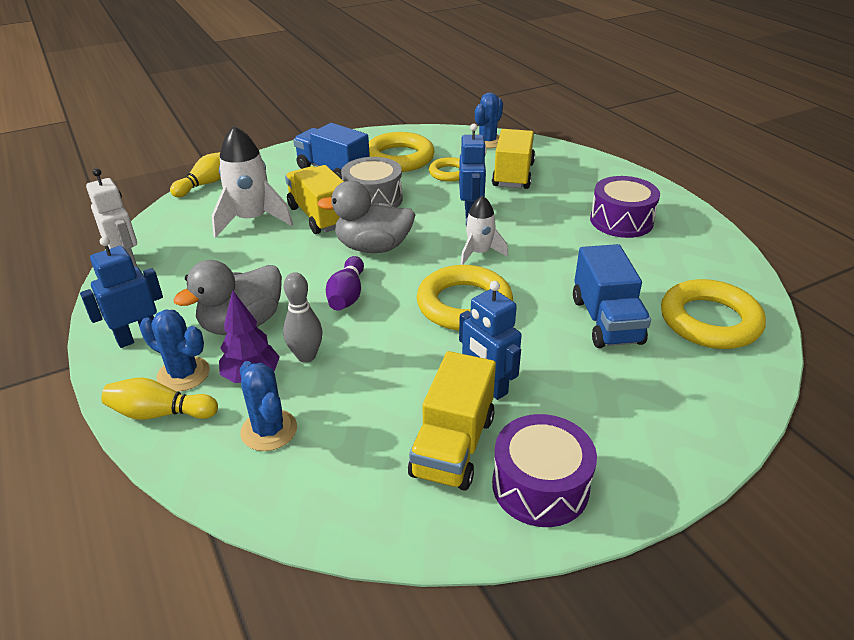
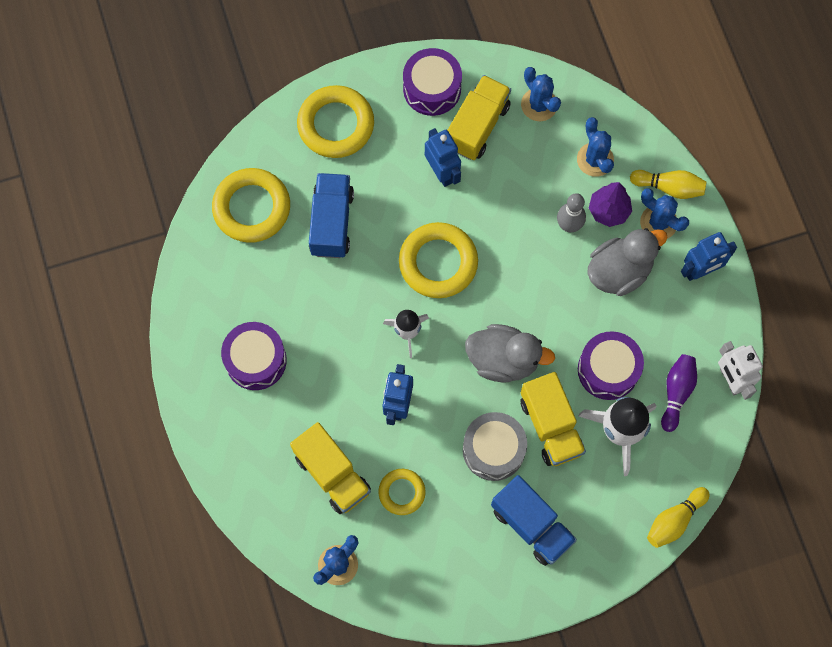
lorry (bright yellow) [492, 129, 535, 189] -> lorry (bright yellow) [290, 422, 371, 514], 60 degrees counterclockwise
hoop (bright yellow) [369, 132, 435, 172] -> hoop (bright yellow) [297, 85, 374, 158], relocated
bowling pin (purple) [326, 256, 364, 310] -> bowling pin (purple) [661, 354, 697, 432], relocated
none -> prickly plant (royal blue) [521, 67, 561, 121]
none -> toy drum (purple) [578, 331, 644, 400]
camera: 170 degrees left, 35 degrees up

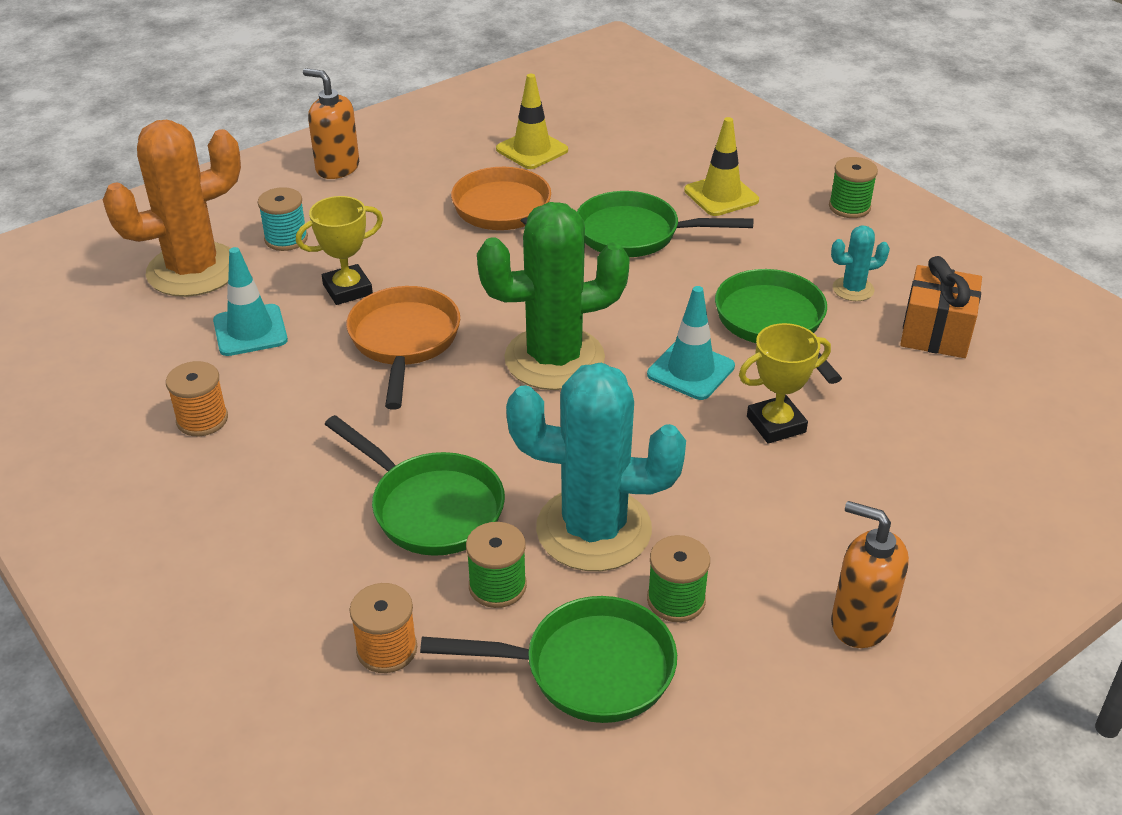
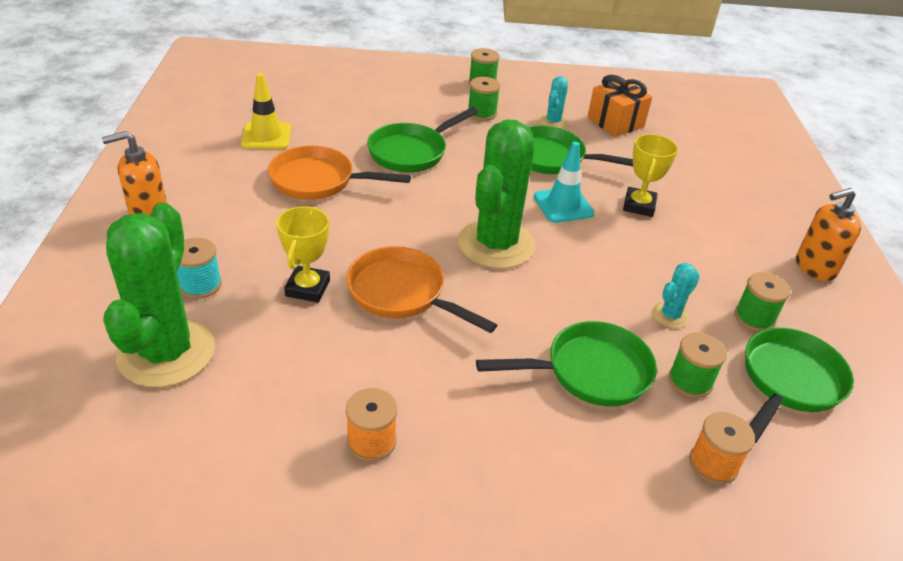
traffic cone (bright yellow) [684, 117, 759, 216] -> none
prickly plant (bright orange) [103, 120, 241, 297] -> prickly plant (leaf-green) [103, 203, 215, 388]
traffic cone (aqua) [213, 247, 288, 356] -> none
prickly plant (aqua) [506, 363, 686, 571] -> prickly plant (aqua) [652, 263, 700, 328], x0.44
none -> reel of thread (leaf-green) [468, 77, 500, 121]
camera: 55 degrees left, 0 degrees up

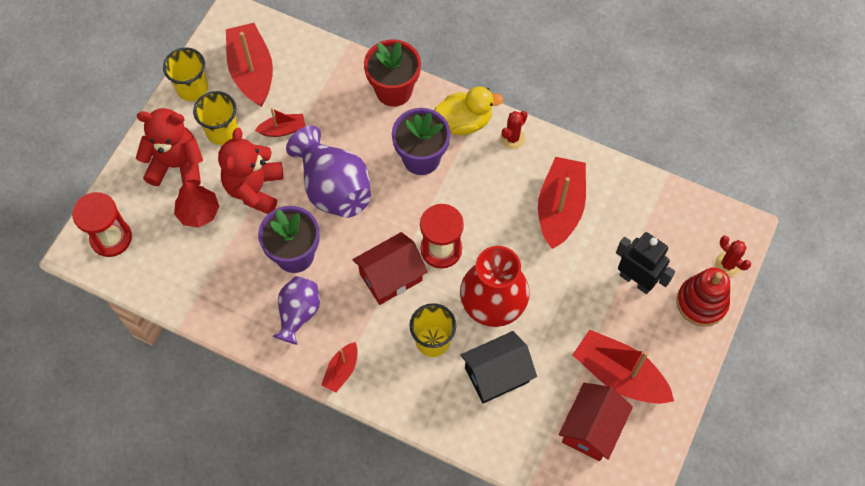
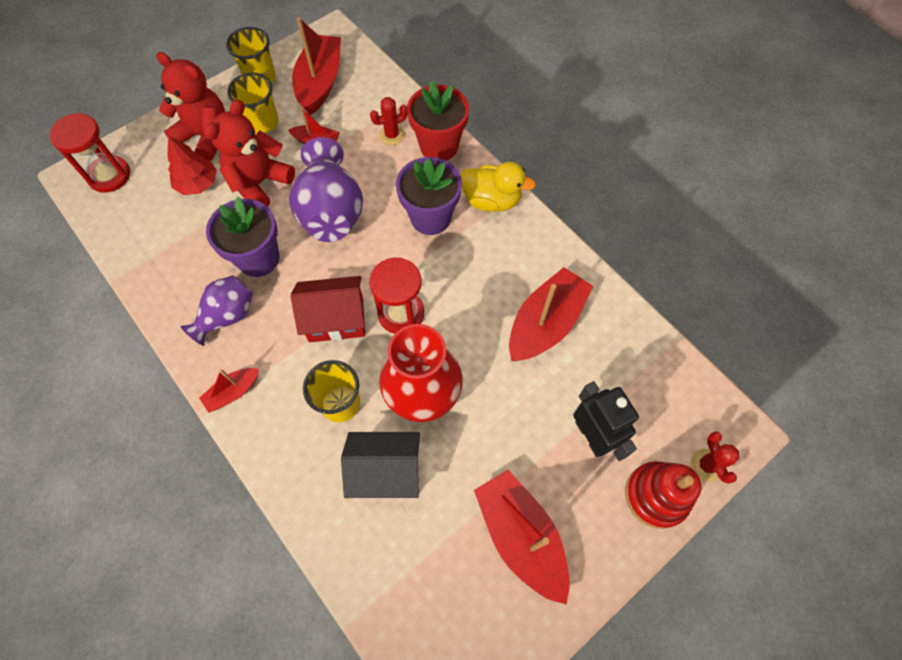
prickly plant (scarlet) [500, 111, 528, 149] -> prickly plant (scarlet) [370, 97, 408, 145], relocated
toy house (scarlet) [559, 383, 633, 461] -> none
camera: 25 degrees right, 0 degrees up

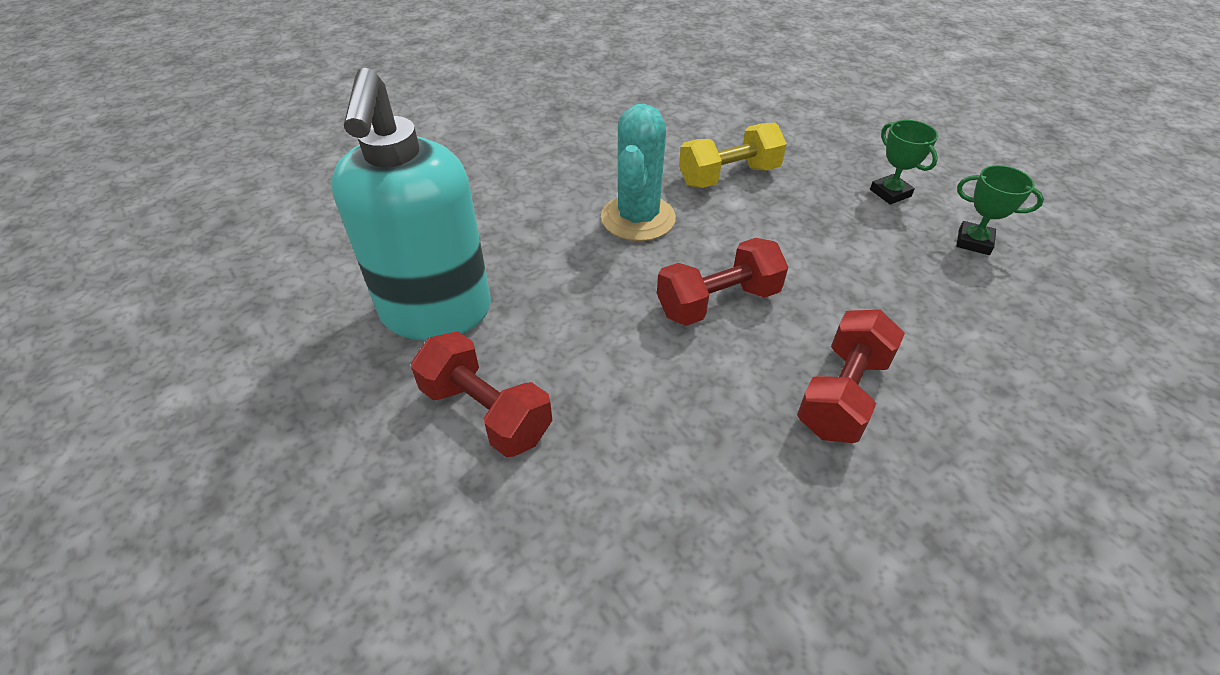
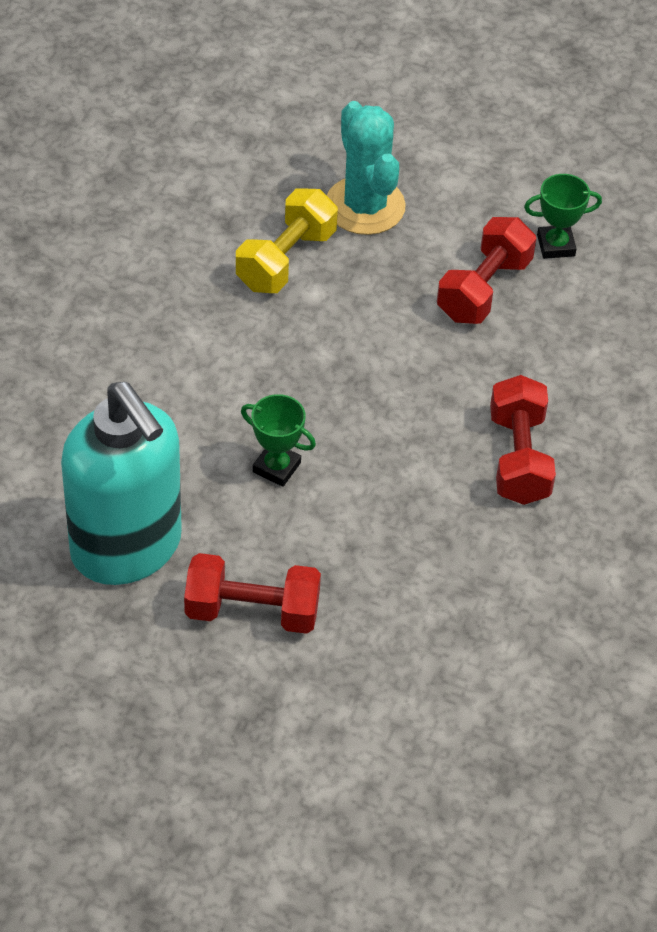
prickly plant (aqua) [601, 104, 676, 241] -> prickly plant (aqua) [327, 101, 406, 235], relocated
trophy (leaf-green) [870, 120, 938, 205] -> trophy (leaf-green) [241, 394, 316, 487], relocated
free weight (scarlet) [657, 238, 788, 326] -> free weight (scarlet) [437, 217, 536, 324], relocated
camera: 35 degrees left, 5 degrees up

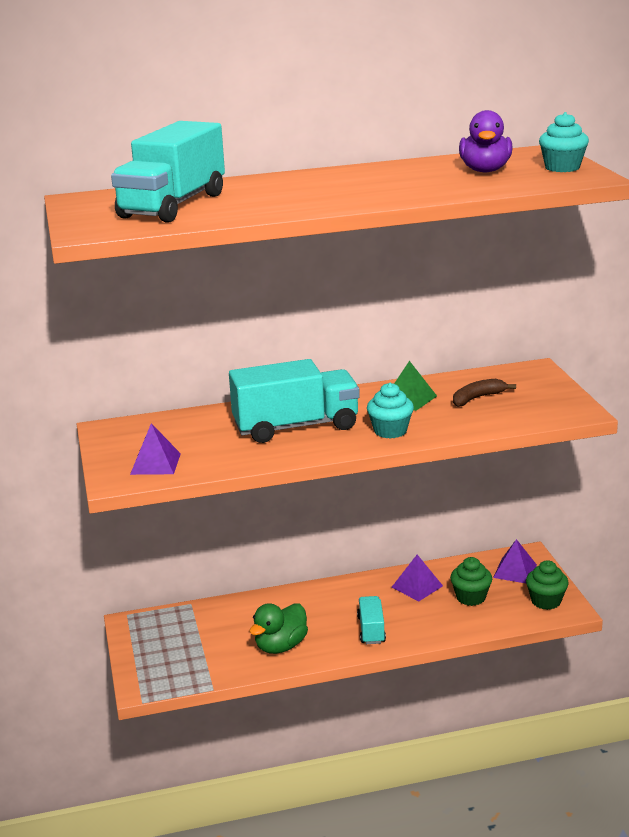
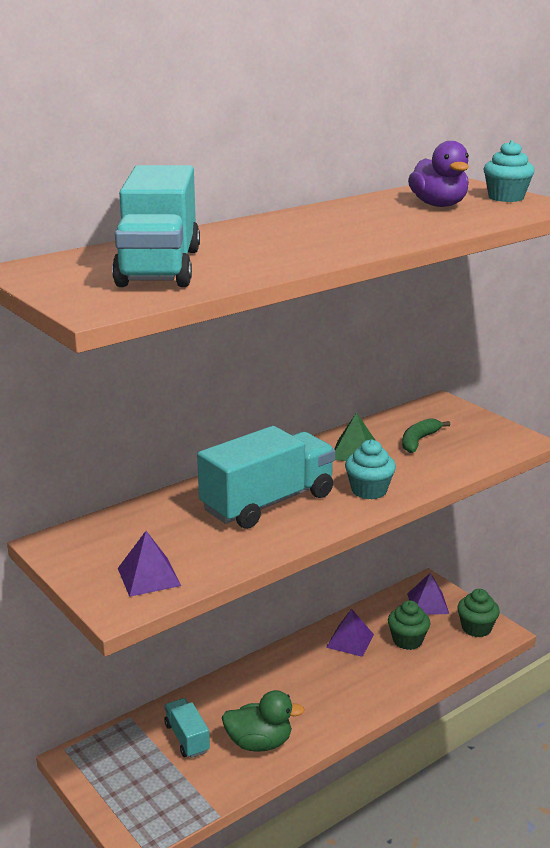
banana (brown) [453, 379, 516, 407] -> banana (leaf-green) [402, 418, 450, 453]
lorry (aqua) [357, 596, 386, 644] -> lorry (aqua) [164, 698, 210, 758], relocated
duck (leaf-green) [249, 603, 308, 654] -> duck (leaf-green) [222, 690, 305, 752], 105 degrees counterclockwise
camera: 25 degrees left, 0 degrees up

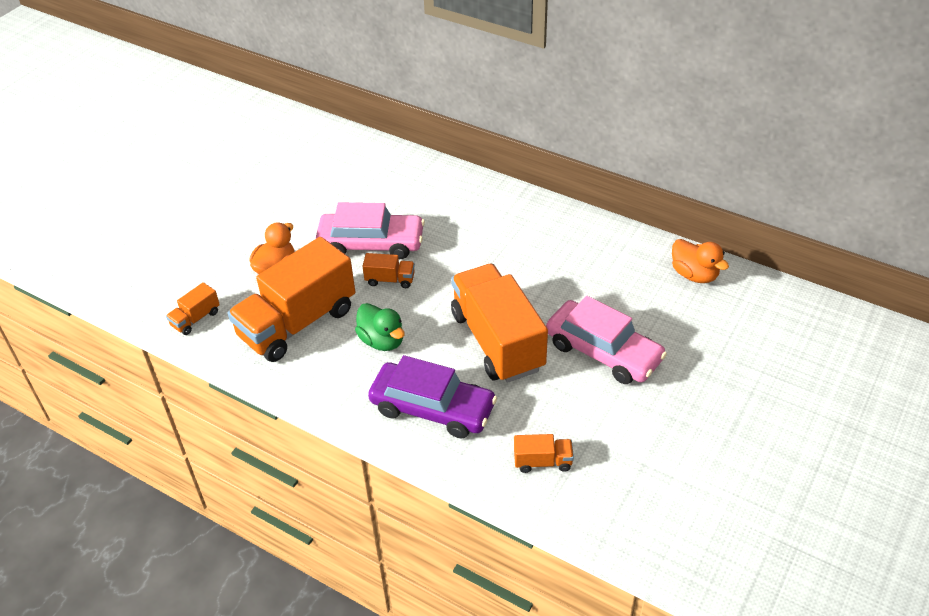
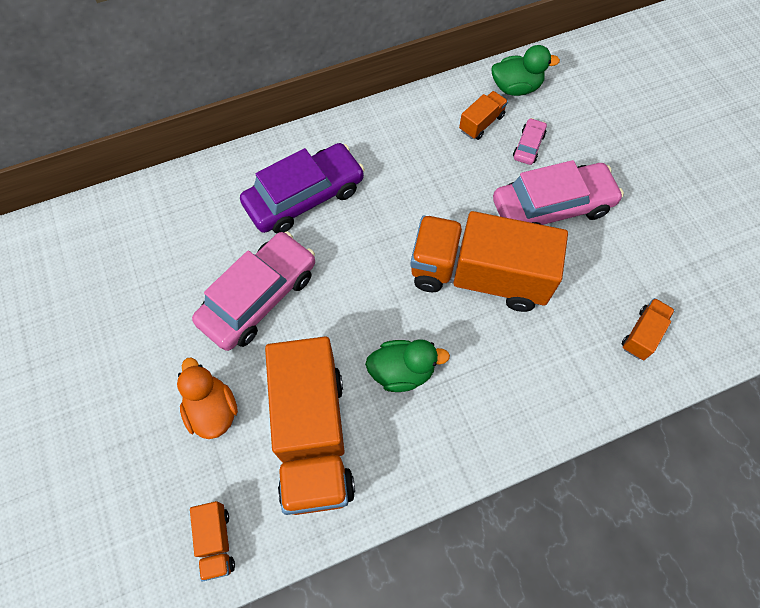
duck (bright orange) [672, 239, 729, 283] -> duck (leaf-green) [491, 45, 560, 96]
lorry (bright orange) [362, 253, 415, 288] -> lorry (bright orange) [459, 91, 508, 140], relocated
toy car (purple) [368, 355, 497, 439] -> toy car (purple) [240, 143, 365, 233], relocated
none -> toy car (rosy) [513, 118, 547, 165]
camera: 55 degrees left, 20 degrees up

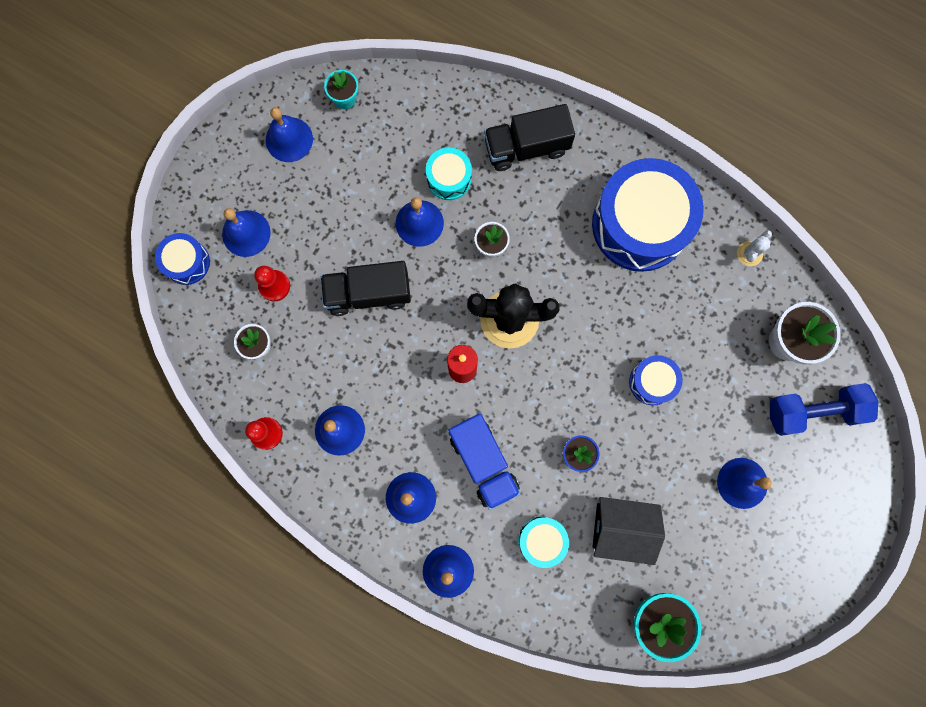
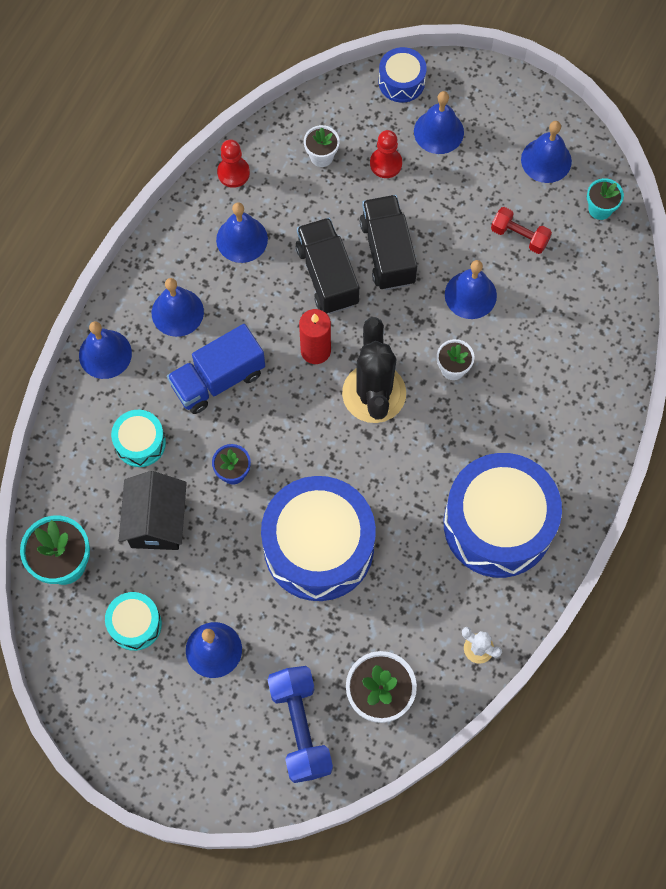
lorry (ebony) [484, 104, 575, 171] -> lorry (ebony) [296, 218, 359, 314], relocated
toy drum (aqua) [426, 148, 472, 200] -> toy drum (aqua) [105, 592, 162, 651], relocated
toy drum (royal blue) [629, 355, 683, 405] -> toy drum (royal blue) [261, 476, 376, 601], x2.13
none -> free weight (scarlet) [491, 207, 552, 254]
camera: 85 degrees right, 10 degrees down

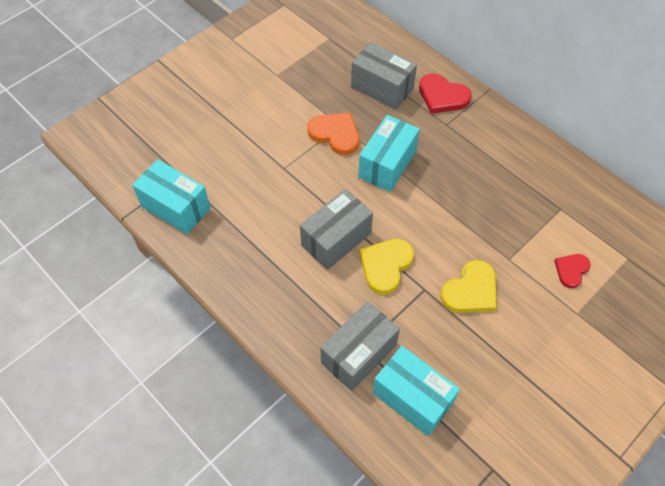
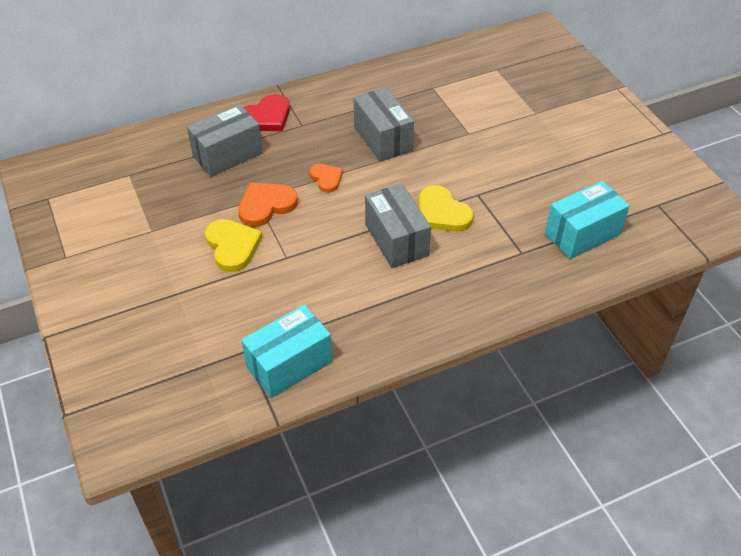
package (aqua) [358, 115, 420, 192] -> heart (bright orange) [309, 164, 343, 193]
heart (scarlet) [555, 254, 591, 288] -> none
heart (bright yellow) [440, 260, 496, 313] -> heart (bright yellow) [205, 219, 262, 272], relocated
package (gray) [320, 301, 400, 391] -> package (gray) [354, 87, 414, 161], relocated
camera: 70 degrees left, 10 degrees down

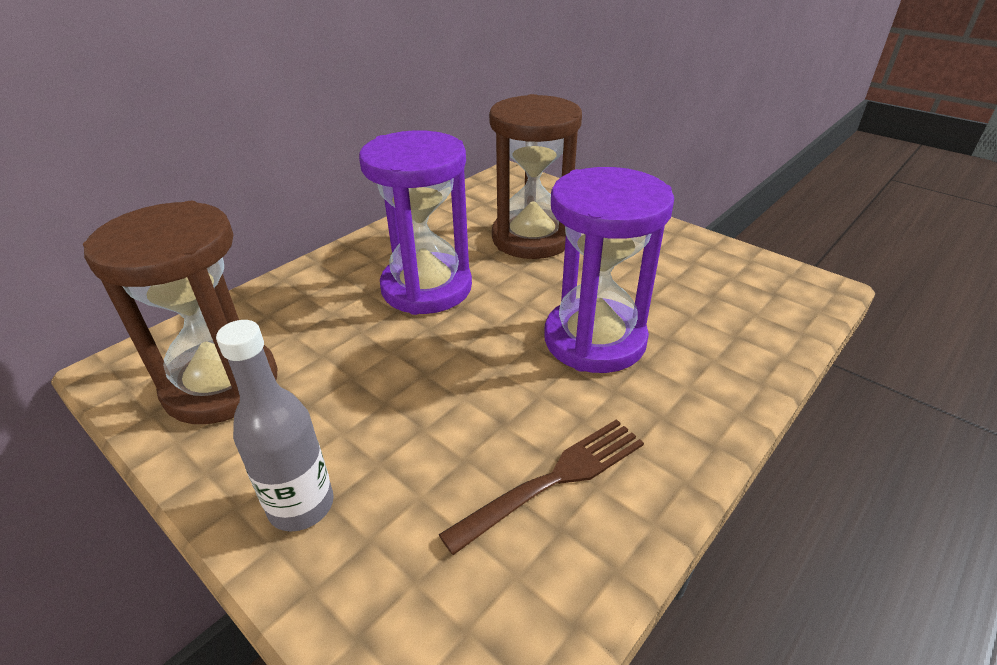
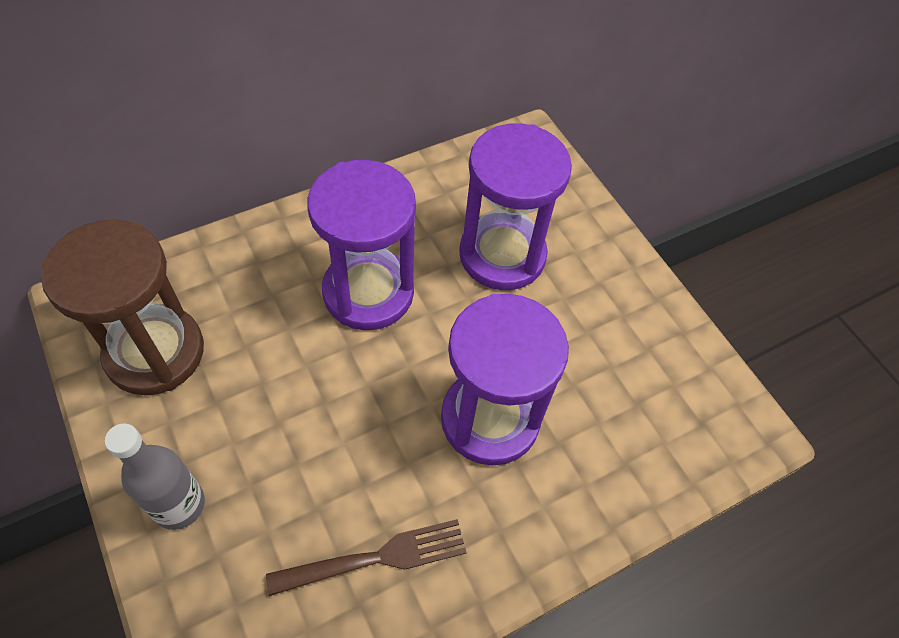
hourglass (brown) [489, 94, 582, 259] -> hourglass (purple) [459, 123, 572, 290]
camera: 15 degrees right, 20 degrees up

